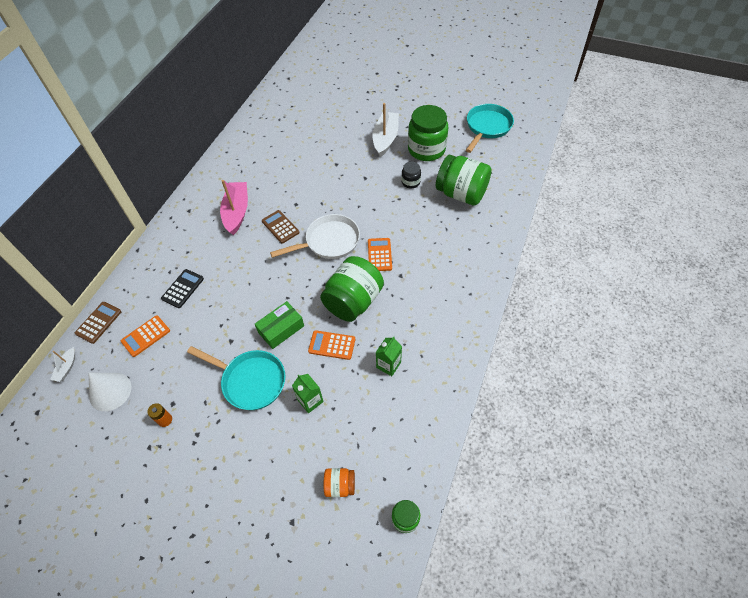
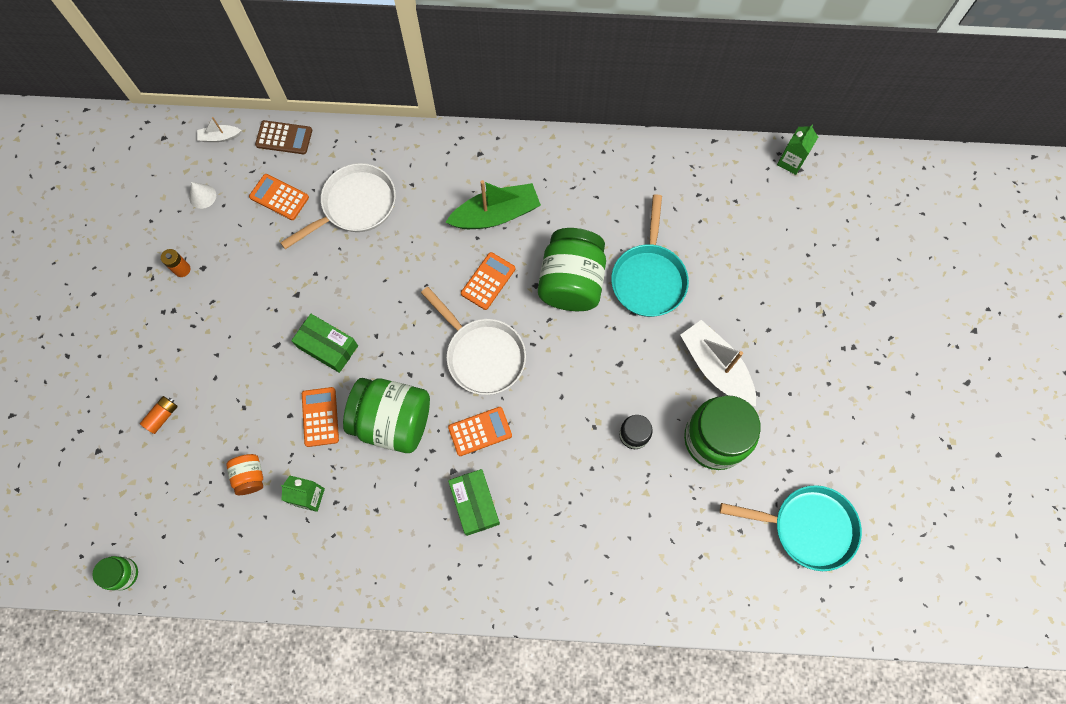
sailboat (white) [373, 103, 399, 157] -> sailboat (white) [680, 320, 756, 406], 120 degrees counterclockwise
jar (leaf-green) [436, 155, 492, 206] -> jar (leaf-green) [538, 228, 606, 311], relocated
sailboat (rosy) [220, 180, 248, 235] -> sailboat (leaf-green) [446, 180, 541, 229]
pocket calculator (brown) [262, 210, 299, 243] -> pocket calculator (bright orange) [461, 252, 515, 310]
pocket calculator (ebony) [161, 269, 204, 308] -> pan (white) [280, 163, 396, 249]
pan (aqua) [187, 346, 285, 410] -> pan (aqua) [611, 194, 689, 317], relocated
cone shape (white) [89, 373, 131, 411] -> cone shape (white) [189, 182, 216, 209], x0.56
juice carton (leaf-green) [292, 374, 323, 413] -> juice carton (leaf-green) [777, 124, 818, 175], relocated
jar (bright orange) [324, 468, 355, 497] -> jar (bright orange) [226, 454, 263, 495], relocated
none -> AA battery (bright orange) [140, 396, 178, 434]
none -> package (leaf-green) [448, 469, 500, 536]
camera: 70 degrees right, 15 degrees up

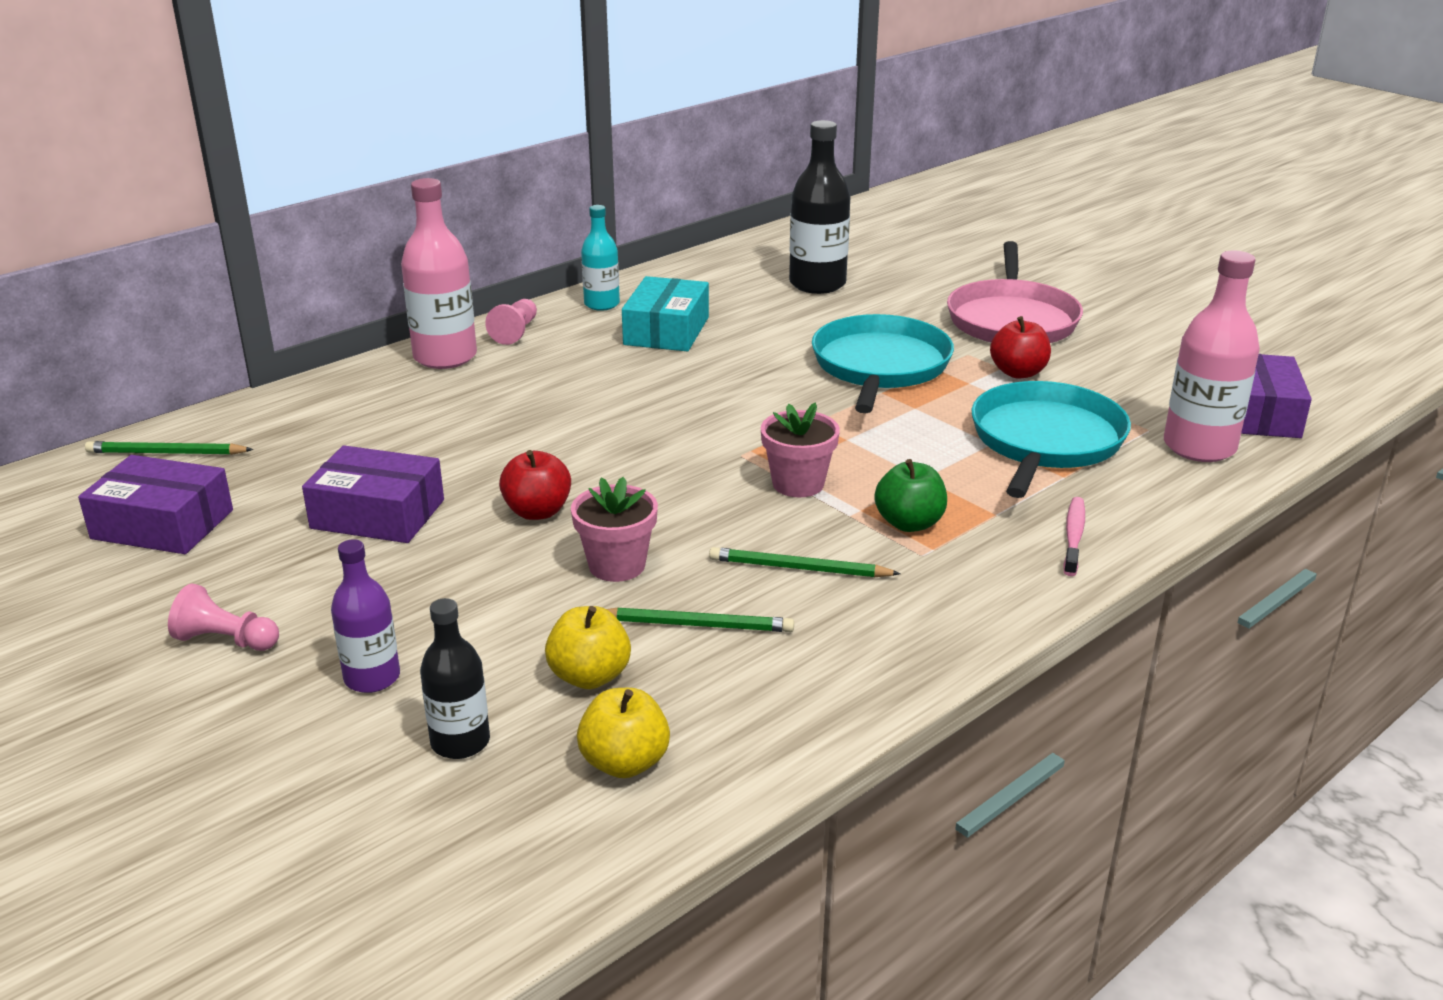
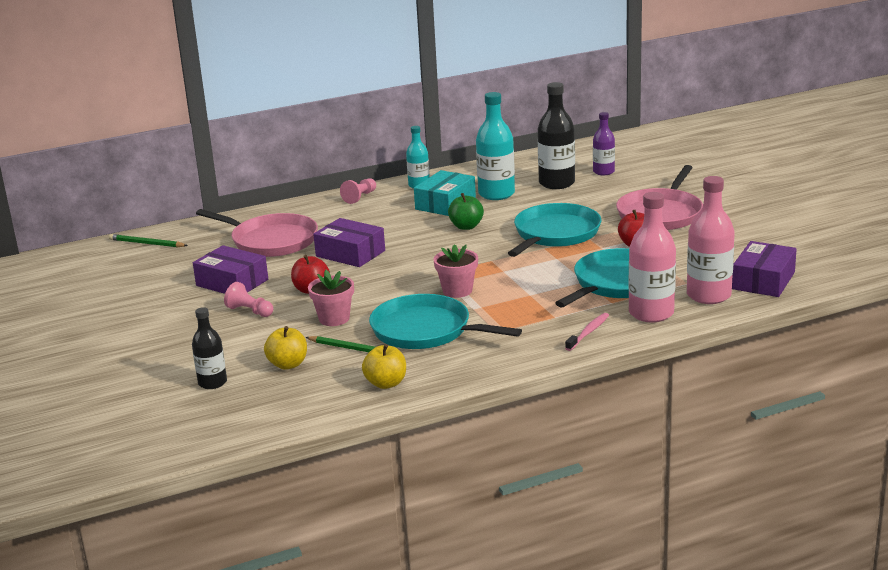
bottle (rosy) [401, 178, 477, 369] -> bottle (rosy) [628, 192, 676, 322], relocated
package (purple) [78, 455, 233, 554] -> package (purple) [313, 218, 385, 267], relocated
toy apple (leaf-green) [874, 459, 947, 532] -> toy apple (leaf-green) [448, 193, 484, 230], relocated
bottle (purple) [331, 539, 400, 693] -> bottle (purple) [593, 112, 615, 175], relocated
pencil (leaf-green) [709, 547, 901, 577] -> pan (aqua) [369, 294, 522, 349]
chess pawn (rosy) [168, 583, 279, 651] -> chess pawn (rosy) [224, 282, 274, 317], relocated
toy apple (bright yellow) [577, 688, 670, 778] -> toy apple (bright yellow) [362, 344, 406, 389], relocated
none -> bottle (aqua) [476, 92, 515, 200]
none -> pan (rosy) [196, 209, 318, 257]
camera: 20 degrees right, 5 degrees down

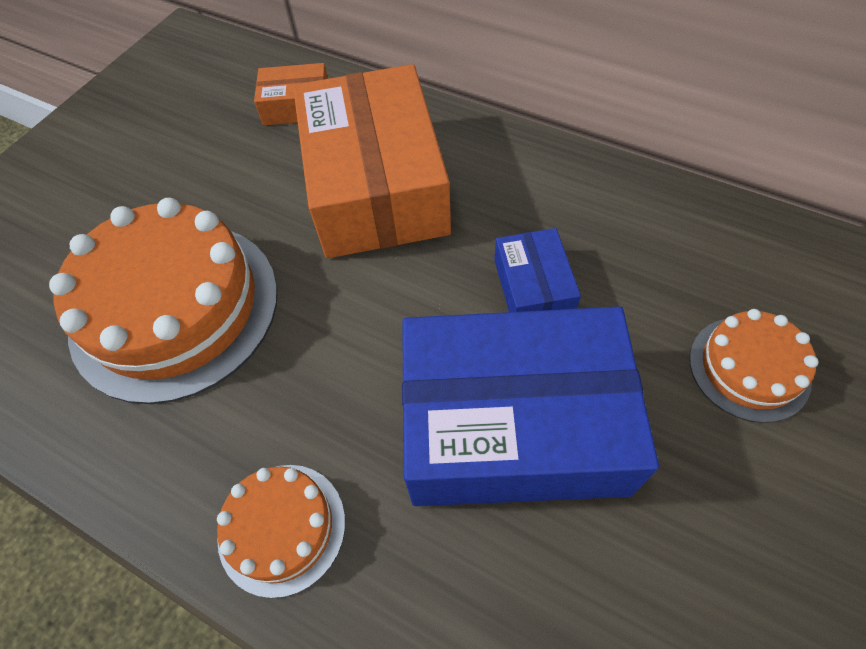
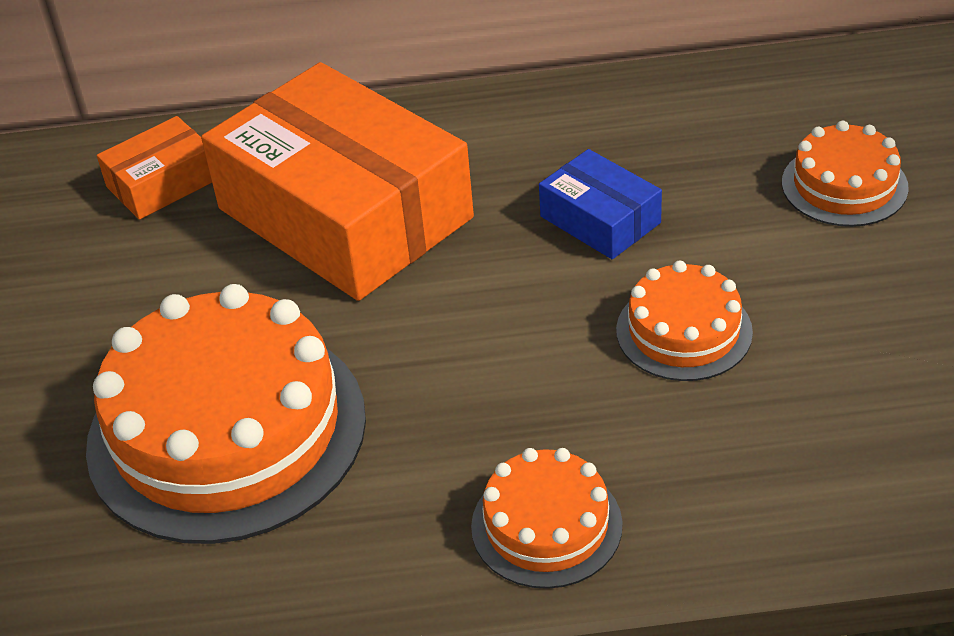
package (royal blue) [402, 306, 659, 506] -> layer cake (bright orange) [616, 260, 753, 381]
camera: 35 degrees left, 15 degrees down

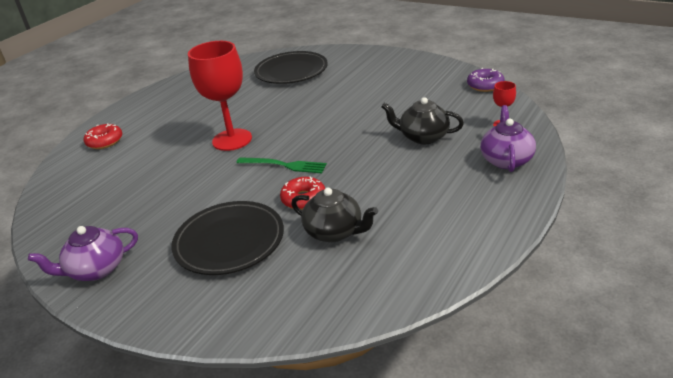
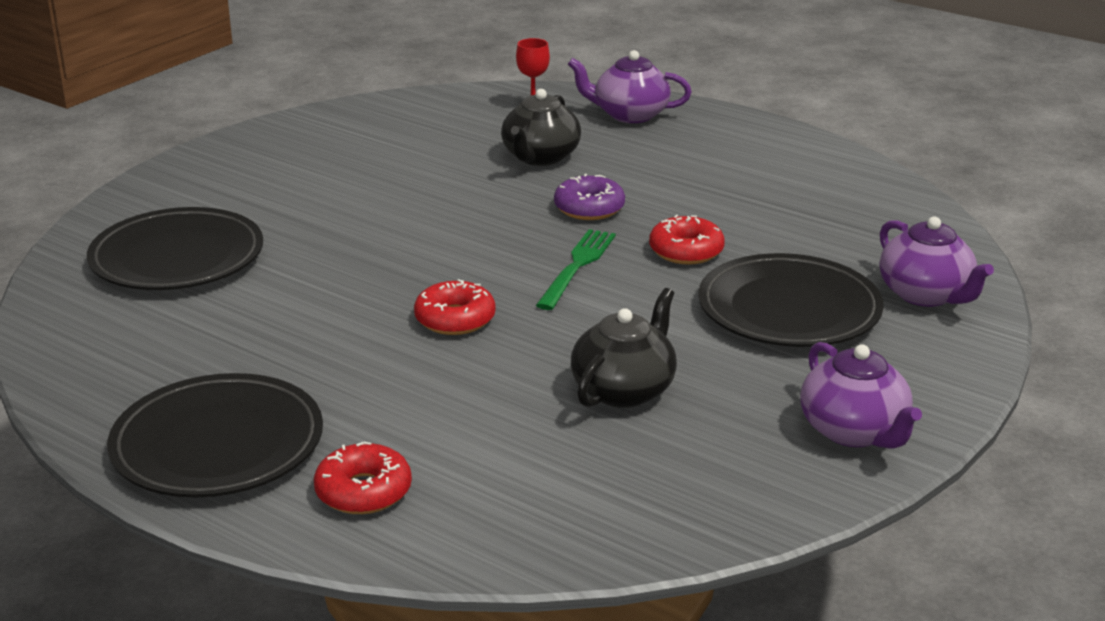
goblet (scarlet) [188, 41, 252, 151] -> donut (scarlet) [414, 279, 496, 335]
donut (purple) [467, 68, 505, 92] -> donut (purple) [554, 174, 625, 220], relocated
tea pot (ebony) [291, 188, 378, 242] -> tea pot (ebony) [571, 288, 677, 408], relocated
none -> tea pot (purple) [879, 216, 994, 307]
none -> dinner plate (ebony) [107, 373, 323, 498]
camera: 90 degrees left, 5 degrees down

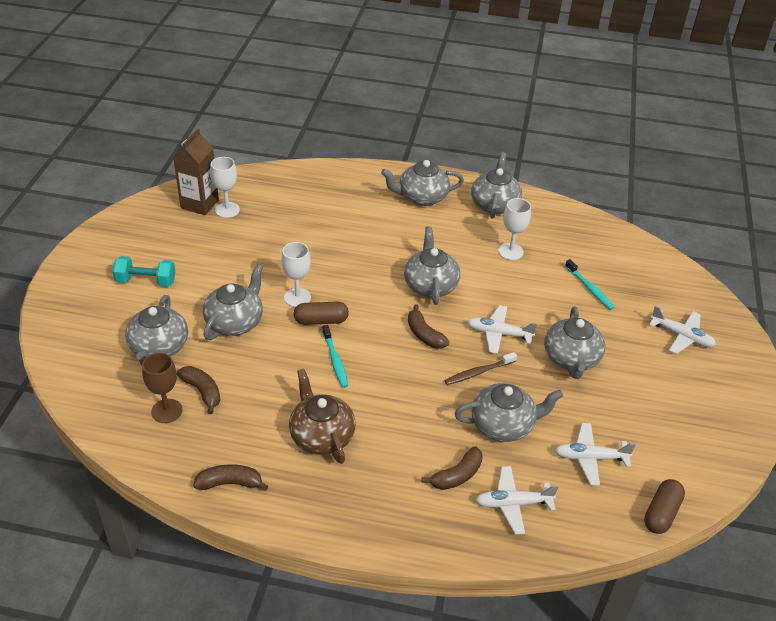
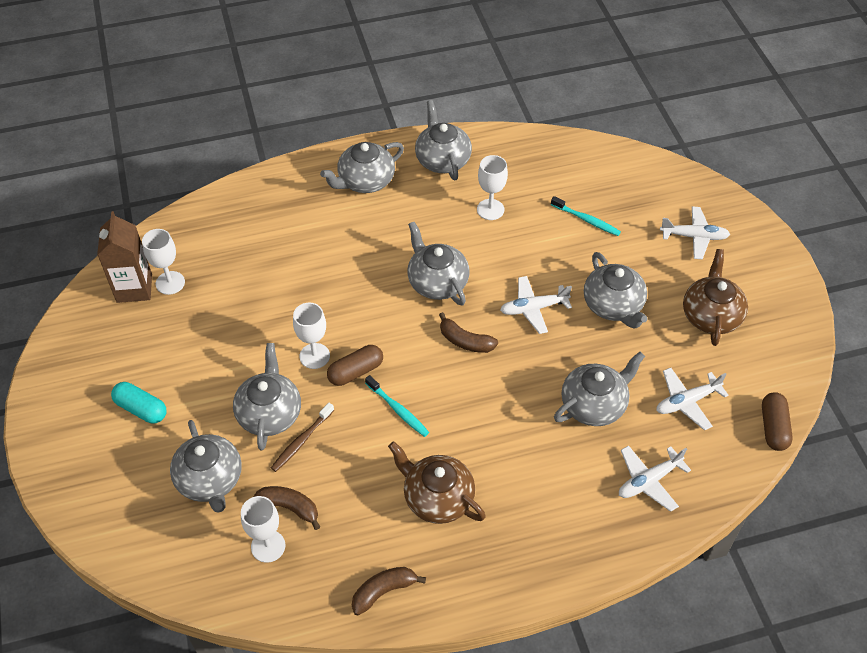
free weight (aqua) [113, 256, 176, 287] -> pill (aqua) [111, 382, 167, 424]
dental brush (brown) [444, 352, 517, 385] -> dental brush (brown) [271, 403, 334, 472], relocated
goblet (brown) [142, 353, 182, 423] -> goblet (white) [241, 496, 285, 563]
banana (brown) [422, 446, 483, 490] -> none
none -> tea pot (brown) [683, 249, 748, 346]
camera: 25 degrees left, 10 degrees up

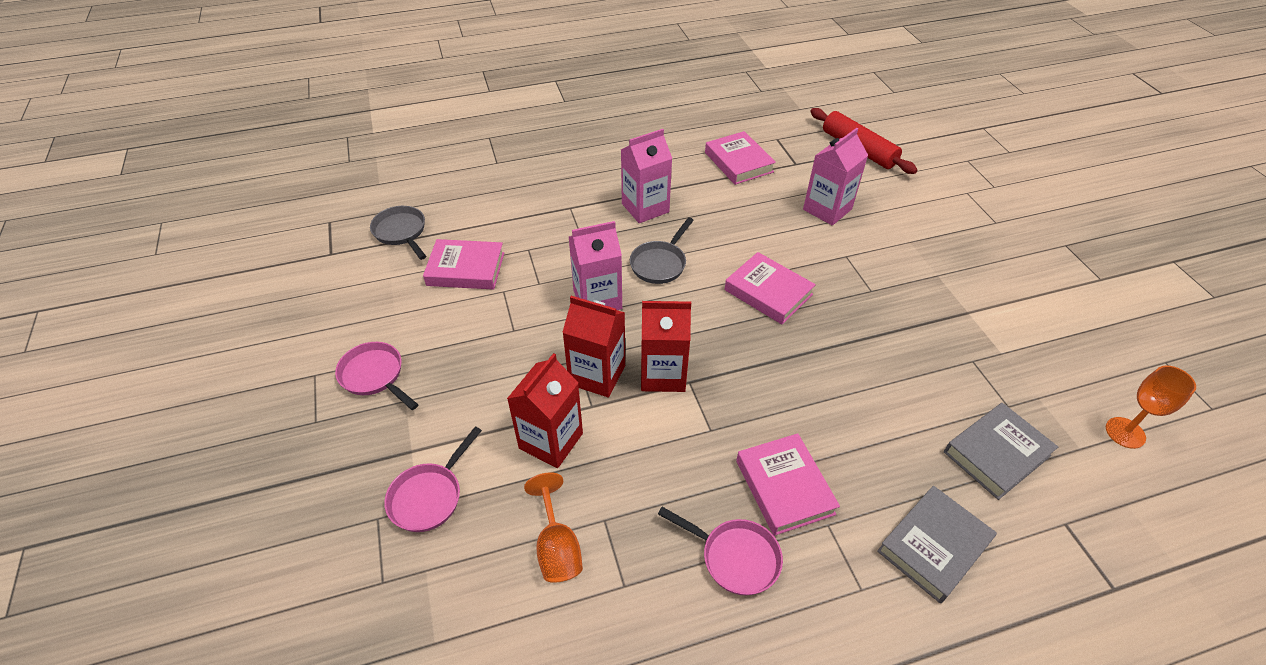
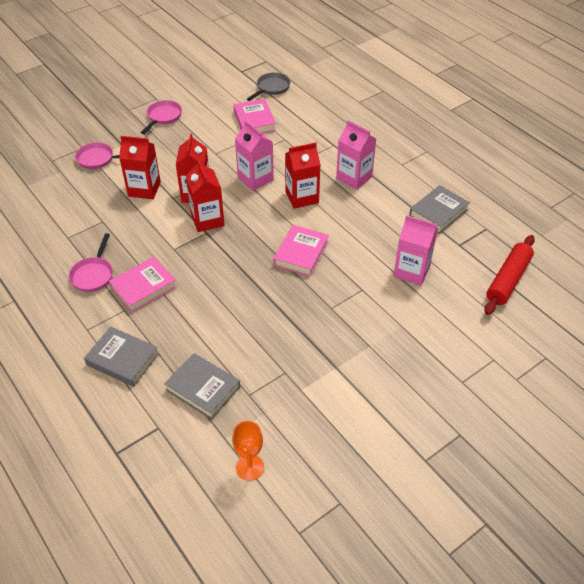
hardcover (rosy) [705, 131, 776, 185] -> hardcover (gray) [409, 185, 470, 234]
pan (gray) [630, 217, 694, 284] -> juice carton (scarlet) [285, 142, 321, 209]
goblet (bright orange) [524, 473, 583, 583] -> none
camera: 70 degrees right, 0 degrees up

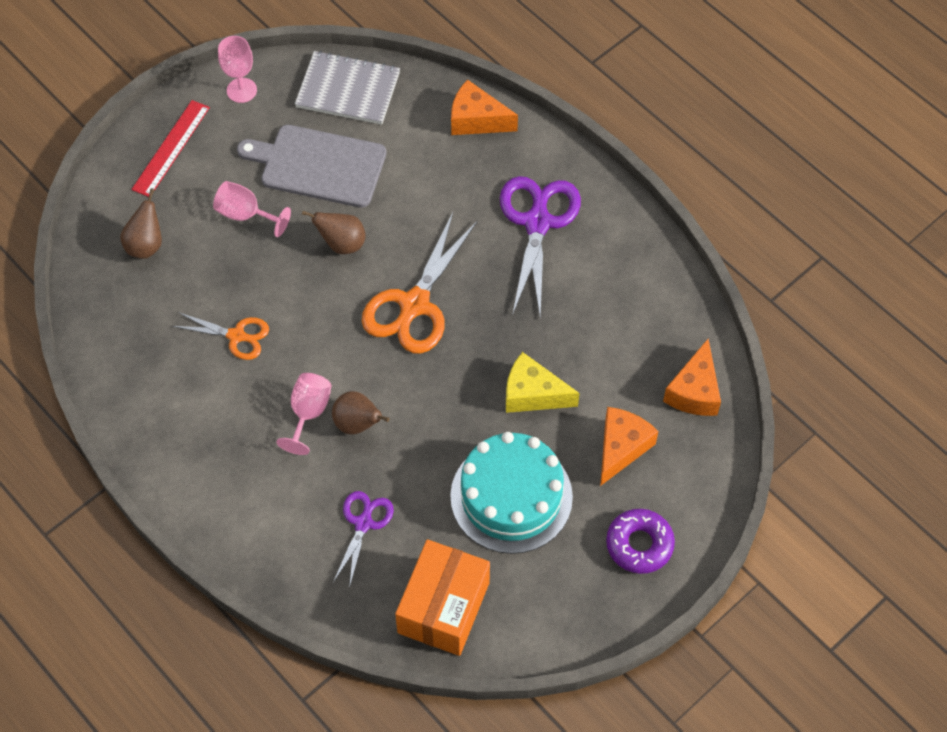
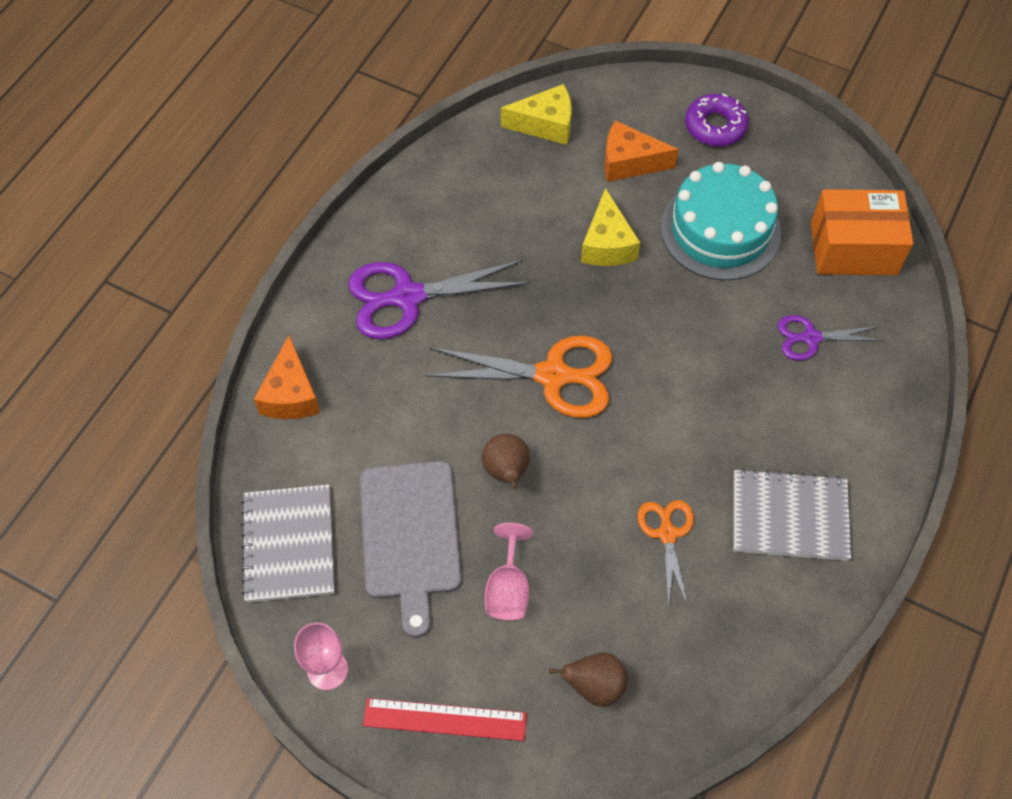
cheese (bright orange) [663, 339, 721, 416] -> cheese (bright yellow) [501, 84, 572, 145]
goblet (rosy) [276, 373, 332, 455] -> none
toy pear (brown) [332, 391, 390, 435] -> none
none -> notebook (gray) [734, 468, 851, 561]
camera: 110 degrees left, 0 degrees up

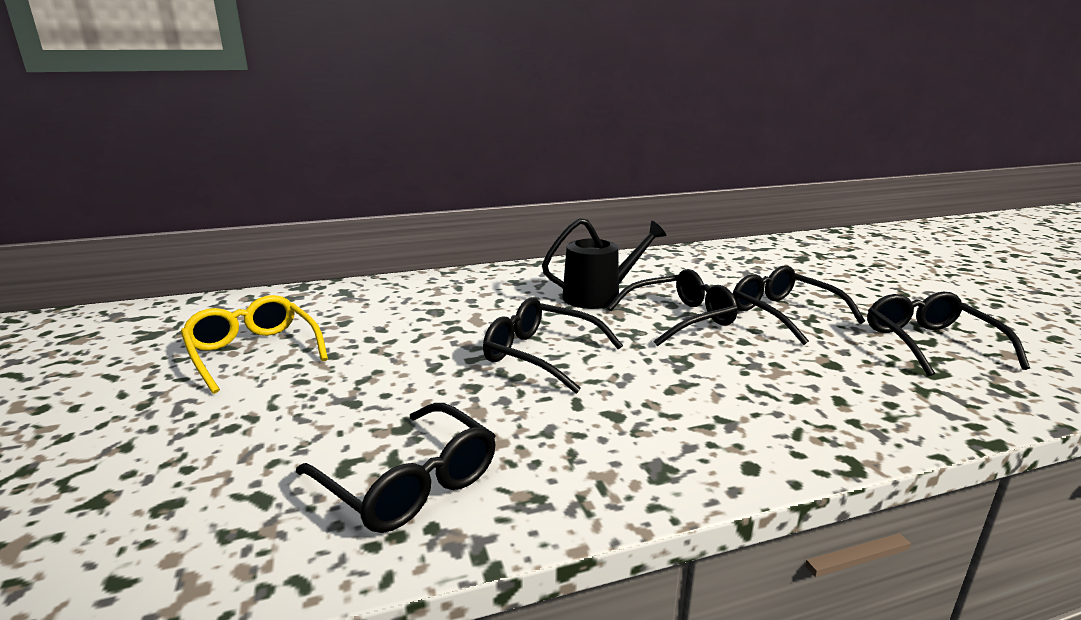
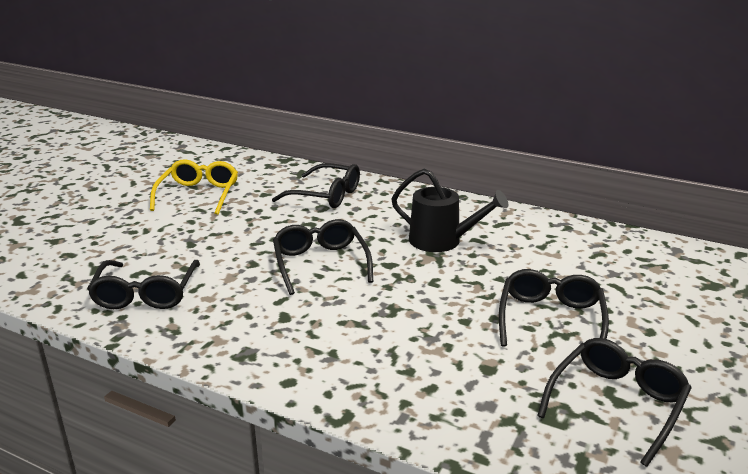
spectacles (ebony) [607, 269, 738, 346] -> spectacles (ebony) [272, 163, 360, 208], relocated
camera: 45 degrees right, 5 degrees up

